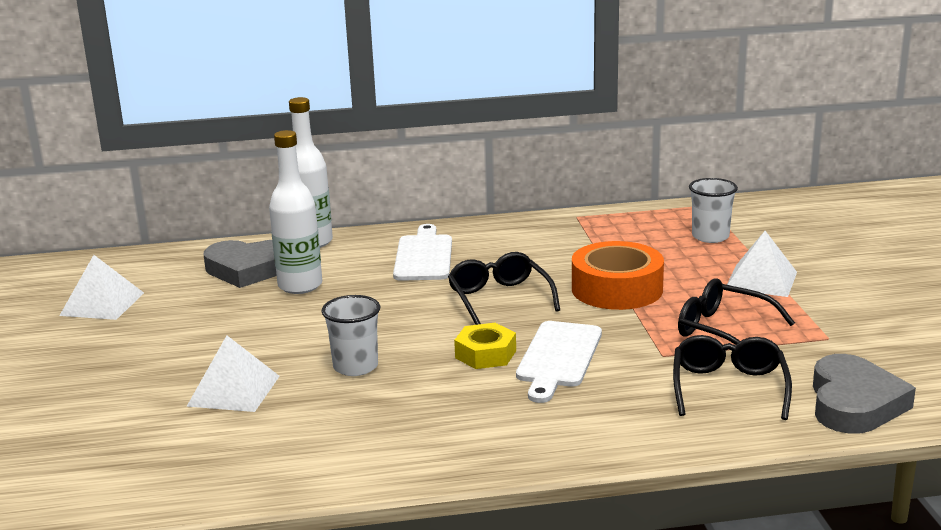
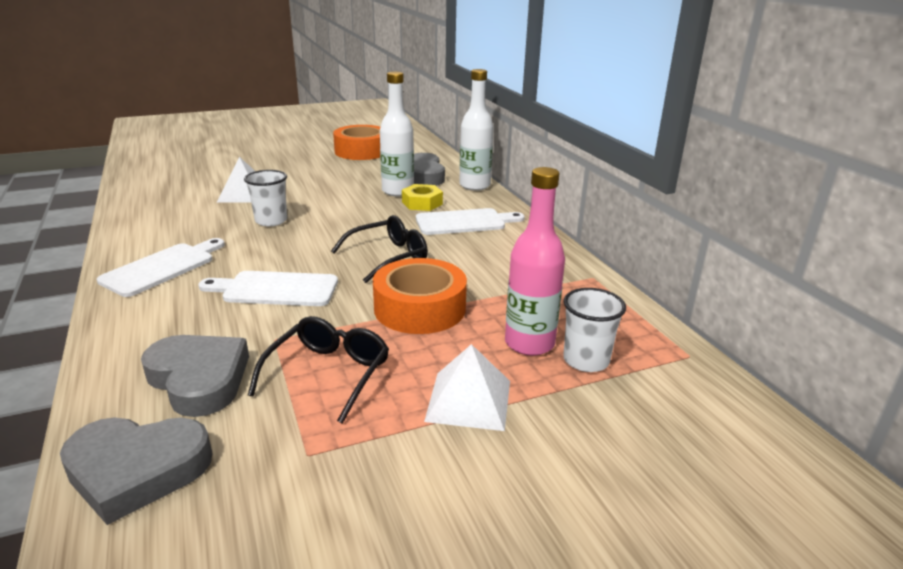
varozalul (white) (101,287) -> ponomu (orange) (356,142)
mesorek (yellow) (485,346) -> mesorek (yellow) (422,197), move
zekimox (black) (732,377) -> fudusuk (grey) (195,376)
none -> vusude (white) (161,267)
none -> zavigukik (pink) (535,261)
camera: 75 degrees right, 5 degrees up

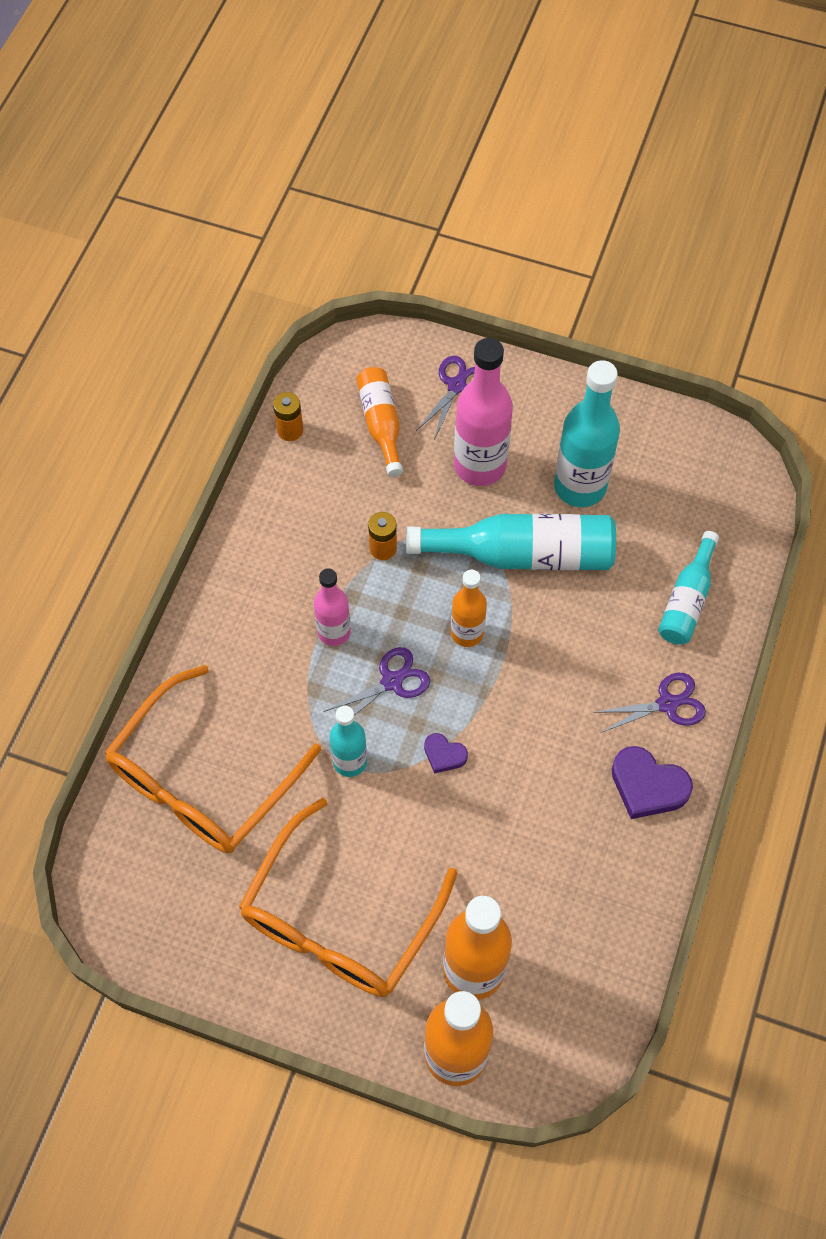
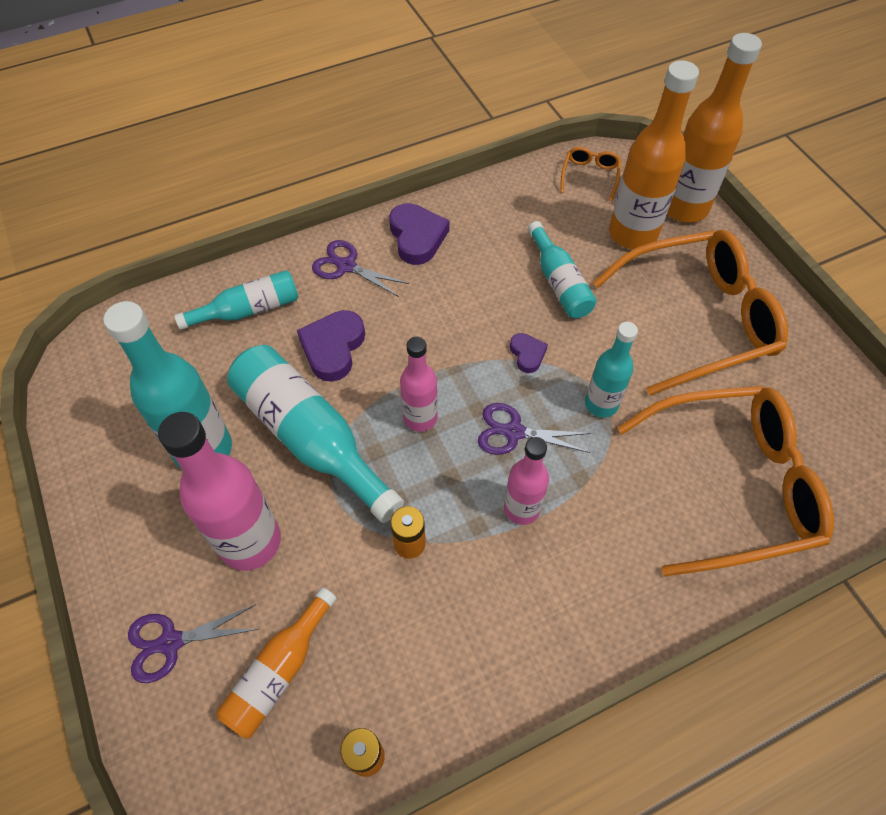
zavigukik (orange) (469,608) -> zavigukik (pink) (419,384)
none -> fudusuk (purple) (331,346)
none -> zavigukik (turquoise) (562,269)
none -> zekimox (orange) (590,174)
camera: 135 degrees left, 5 degrees down

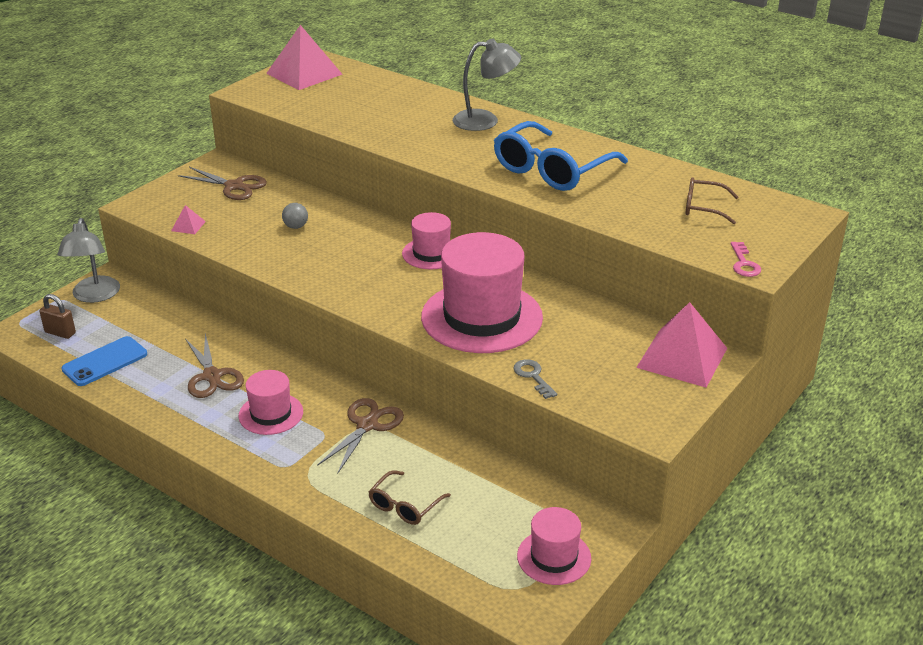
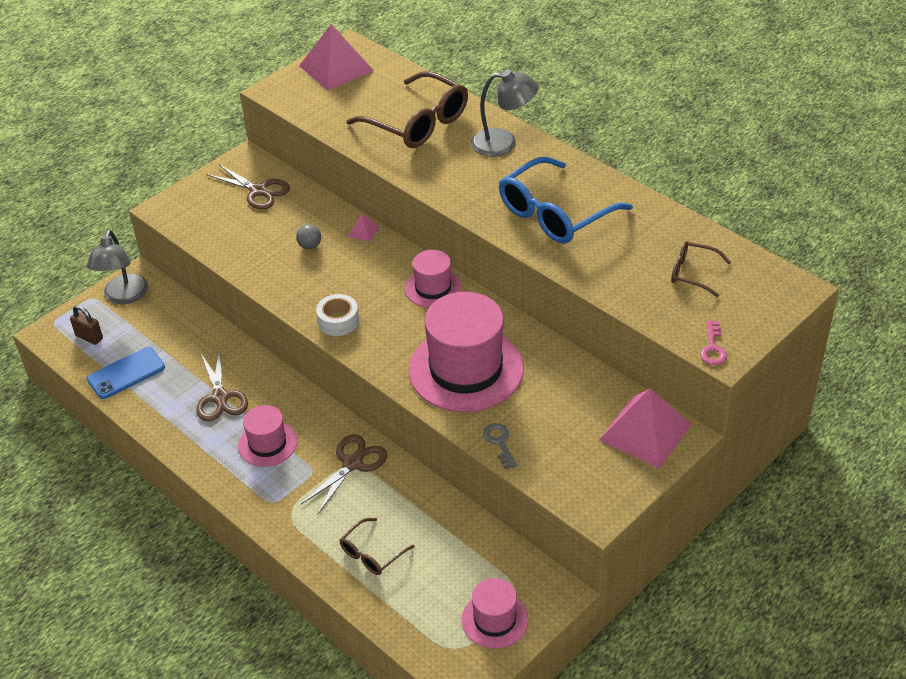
varozalul (pink) (188,219) -> varozalul (pink) (363,228), move
none -> ponomu (white) (337,315)
none -> zekimox (brown) (407,109)
camera: 10 degrees right, 10 degrees up

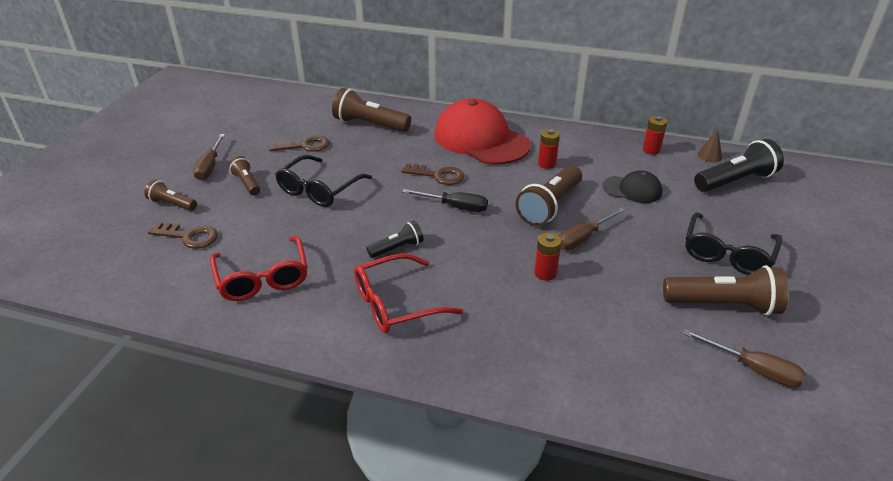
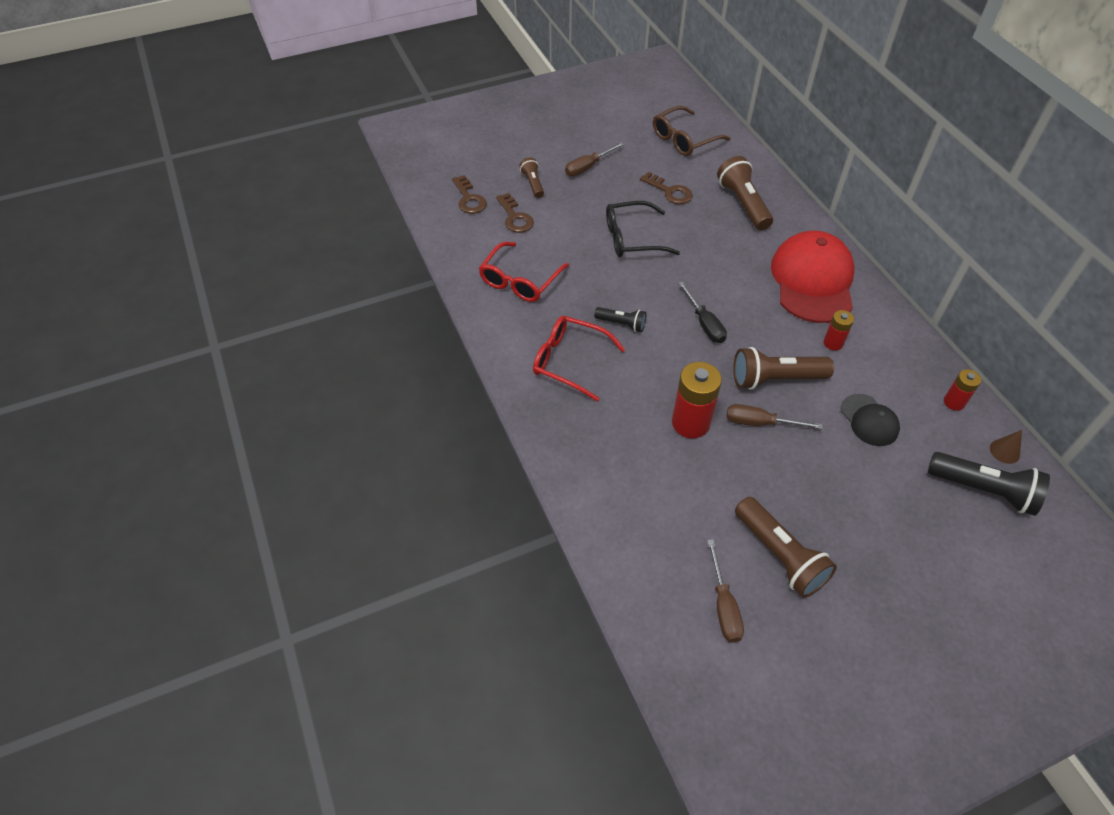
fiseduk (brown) (244,176) -> none
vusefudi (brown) (432,174) -> vusefudi (brown) (469,194), move
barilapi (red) (548,257) -> barilapi (red) (697,400), x1.81
zekimox (black) (733,243) -> none
none -> zekimox (brown) (692,131)
camera: 50 degrees right, 15 degrees up

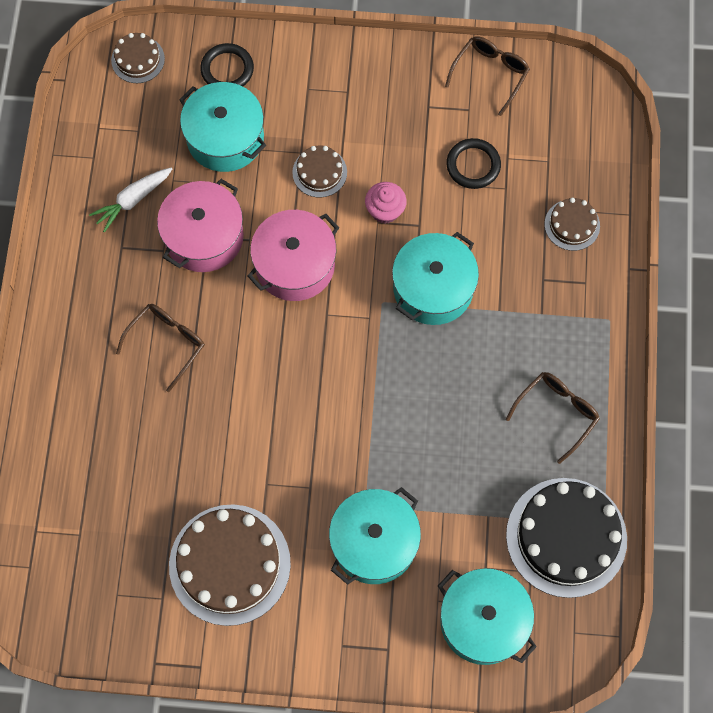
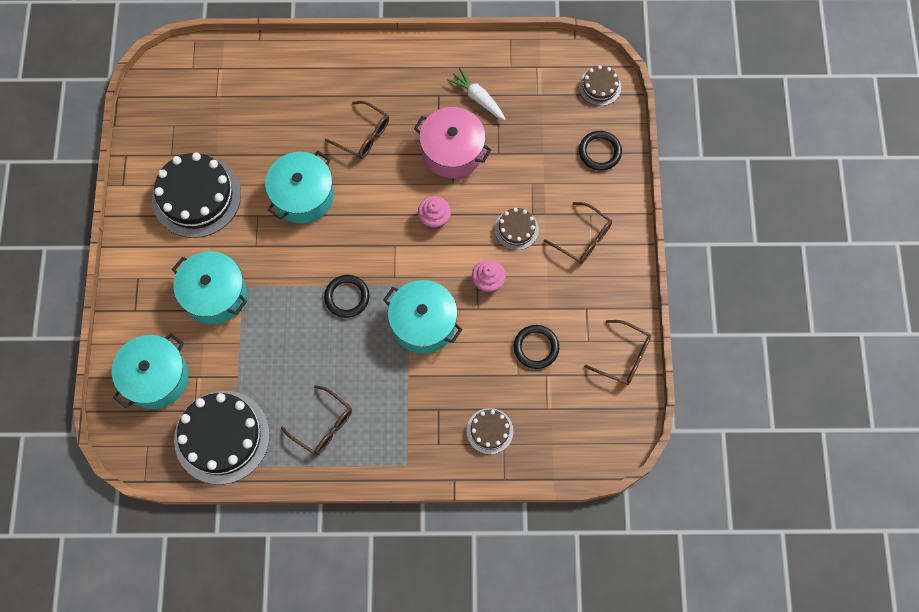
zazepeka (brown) (230,565) -> zazepeka (black) (196,195)
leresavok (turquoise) (222,127) -> leresavok (turquoise) (299,187), move
leresavok (pink) (293,255) -> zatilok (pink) (434,212)
none -> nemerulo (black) (346,296)
none -> zekimox (brown) (578,233)
camera: 85 degrees right, 0 degrees up

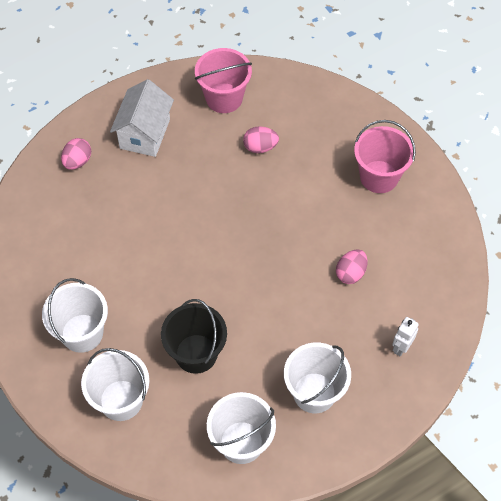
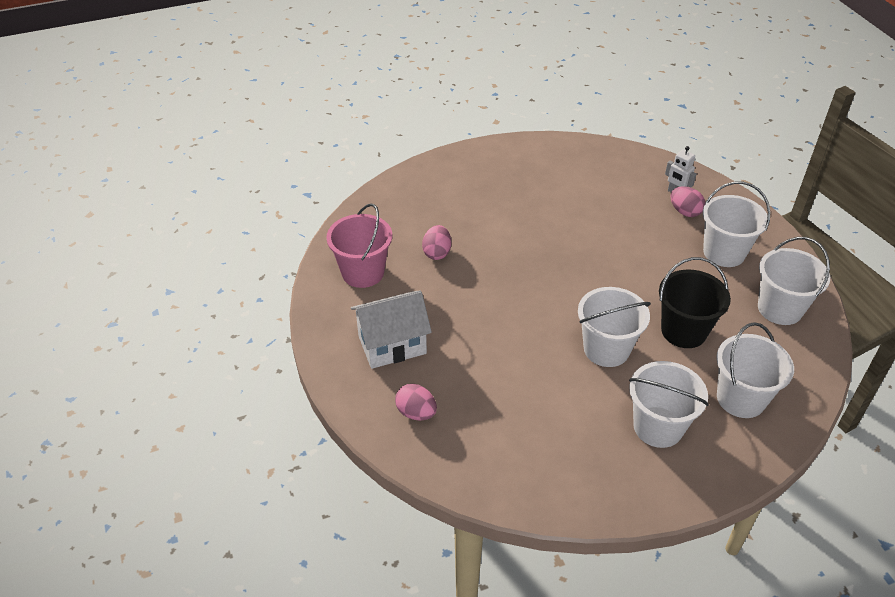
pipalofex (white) (142,118) -> pipalofex (white) (391,329), 45 degrees counterclockwise
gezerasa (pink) (352,266) -> gezerasa (pink) (687,201), move
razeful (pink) (385,156) -> none
none -> razeful (white) (614,327)
camera: 80 degrees left, 15 degrees down

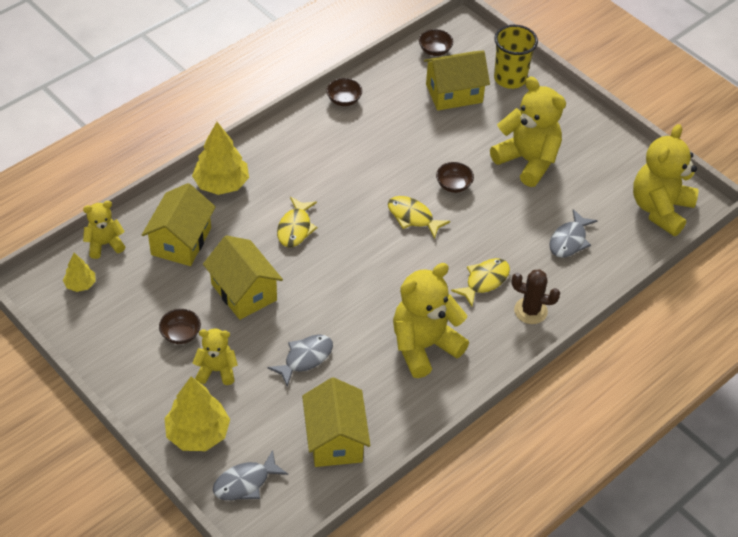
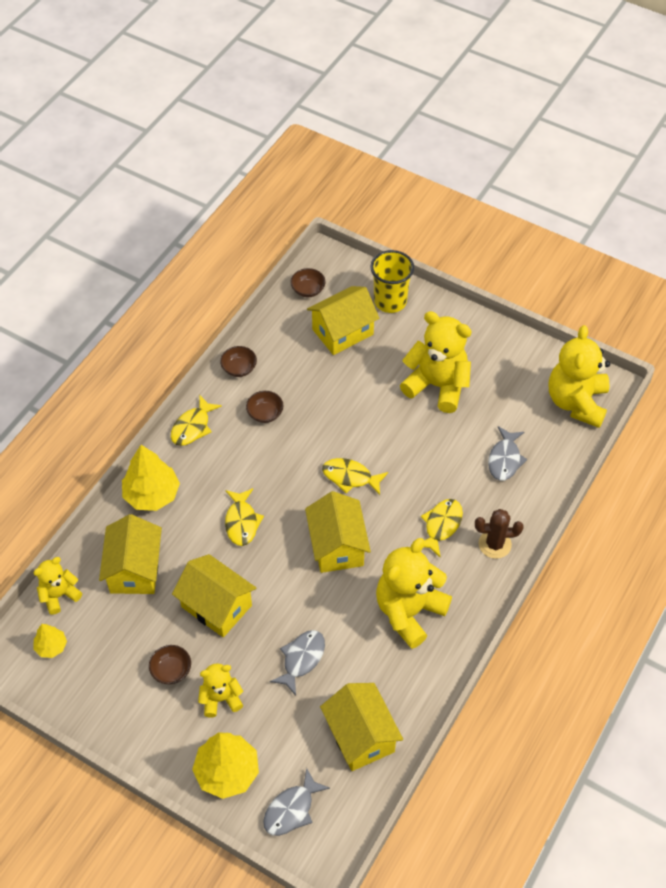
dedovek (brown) (455,177) -> dedovek (brown) (265,407), move
none -> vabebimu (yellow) (196,420)
none -> pipalofex (yellow) (338,532)
camera: 15 degrees left, 5 degrees up

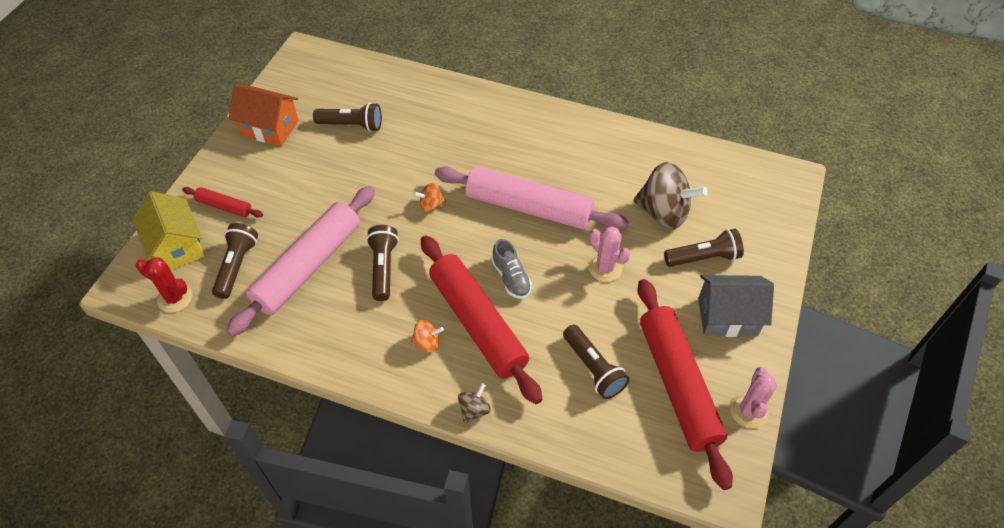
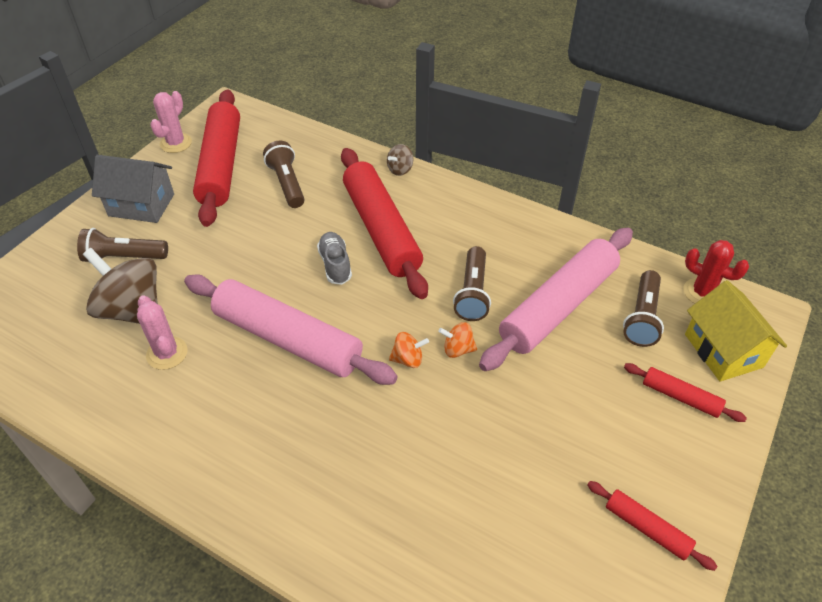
pipalofex (orange) (264,115) -> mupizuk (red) (652,526)
fiseduk (brown) (347,117) -> none
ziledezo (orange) (427,336) -> ziledezo (orange) (457,340), move
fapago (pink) (609,254) -> fapago (pink) (162,332), move
camera: 170 degrees left, 5 degrees down

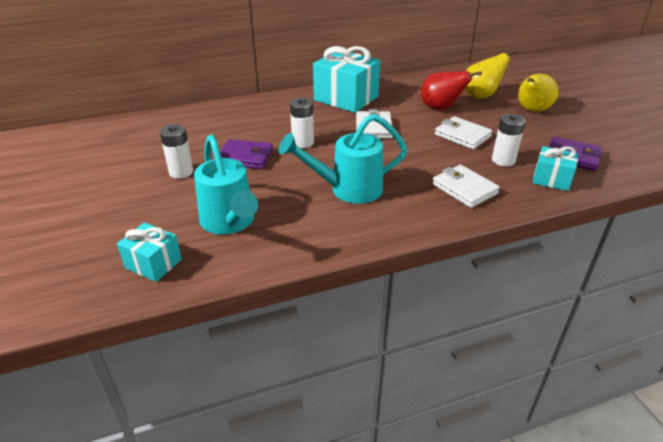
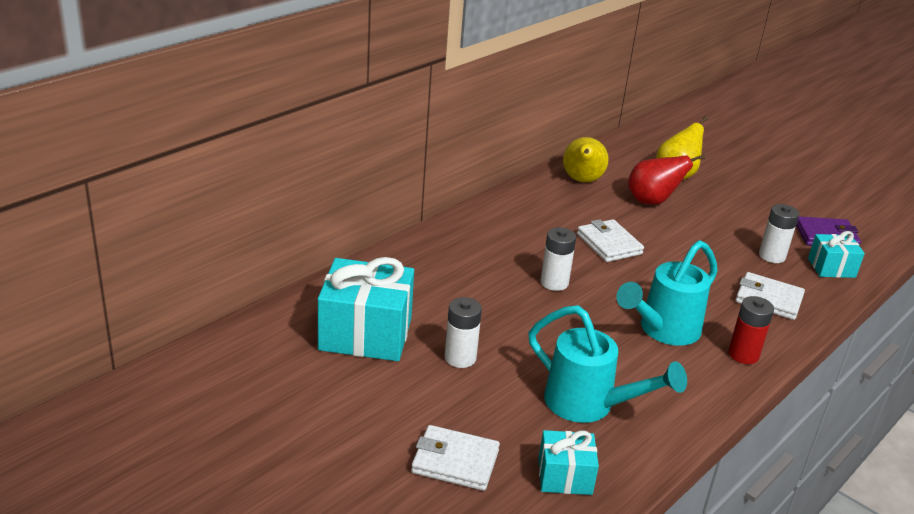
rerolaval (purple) (246,154) -> none
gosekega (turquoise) (346,79) -> gosekega (turquoise) (366,309), move
rerolaval (white) (464,133) -> rerolaval (white) (455,458), move
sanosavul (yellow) (538,93) -> sanosavul (yellow) (586,159), move
none -> barilapi (red) (751,330)
camera: 30 degrees left, 5 degrees down

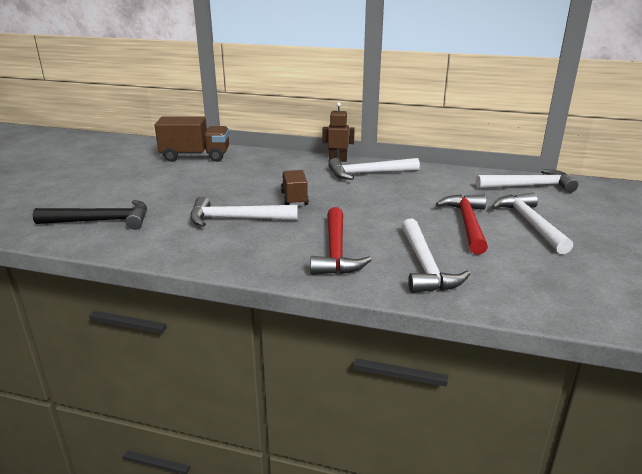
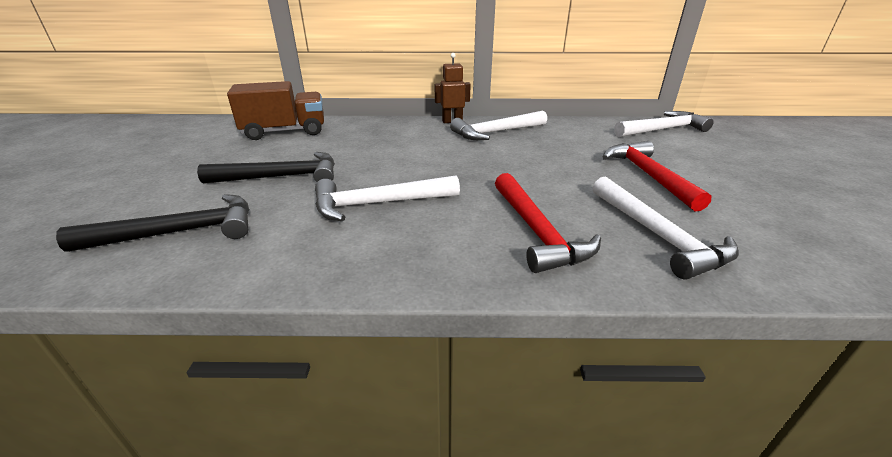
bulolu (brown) (295,187) -> none
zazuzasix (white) (532,223) -> none
none -> zazuzasix (black) (266,168)
camera: 15 degrees left, 5 degrees up

